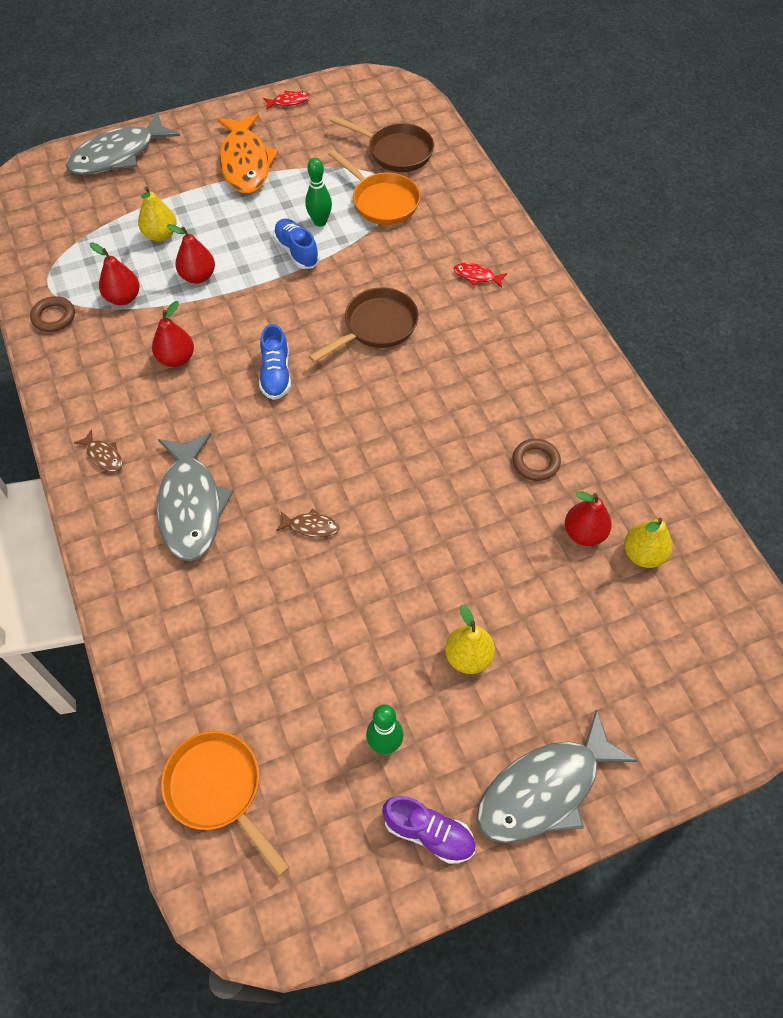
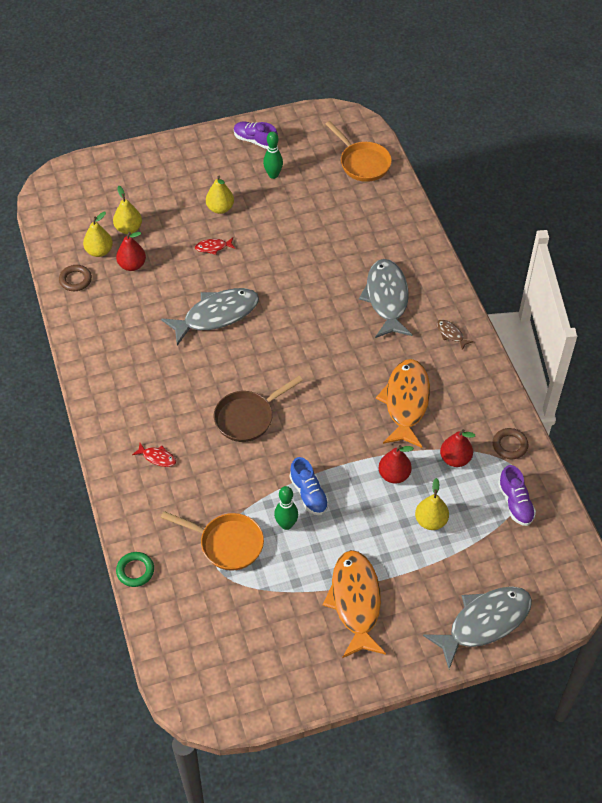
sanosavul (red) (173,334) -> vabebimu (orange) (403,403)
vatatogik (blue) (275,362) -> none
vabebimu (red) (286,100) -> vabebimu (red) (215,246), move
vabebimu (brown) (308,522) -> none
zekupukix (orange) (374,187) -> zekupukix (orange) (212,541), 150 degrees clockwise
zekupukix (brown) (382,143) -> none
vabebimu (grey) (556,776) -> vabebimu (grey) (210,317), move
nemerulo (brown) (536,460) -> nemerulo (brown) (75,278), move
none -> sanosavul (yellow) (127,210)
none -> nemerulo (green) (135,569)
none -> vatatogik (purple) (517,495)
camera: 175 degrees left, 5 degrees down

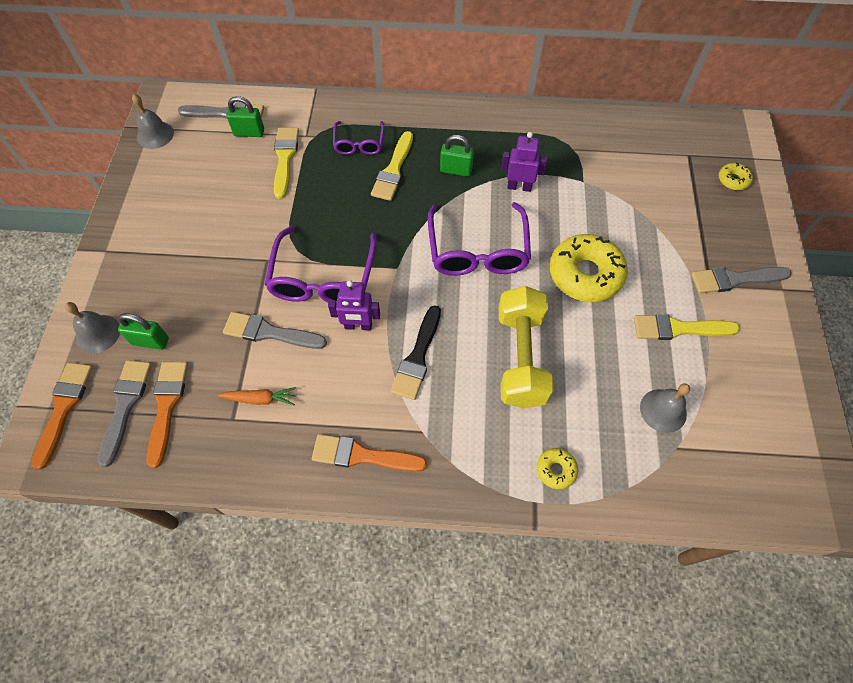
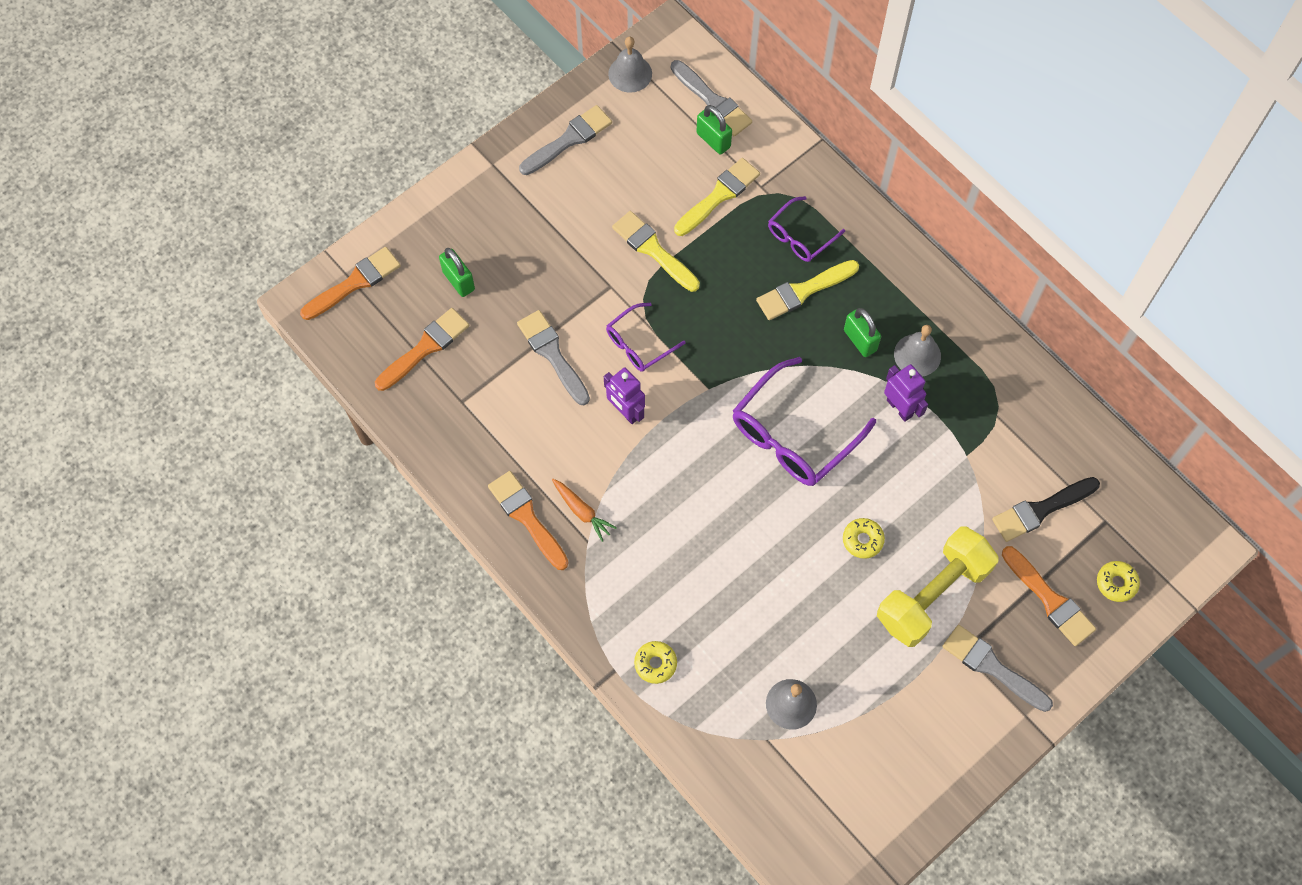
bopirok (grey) (92,328) -> bopirok (grey) (917,350), move
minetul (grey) (125,413) -> minetul (grey) (565,140), move
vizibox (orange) (256,396) -> vizibox (orange) (584,510), move
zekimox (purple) (320,264) -> zekimox (purple) (645,337), x0.56
minetul (black) (416,352) -> minetul (black) (1046,509), move
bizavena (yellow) (526,347) -> bizavena (yellow) (938,586), move
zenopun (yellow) (589,268) -> zenopun (yellow) (864,538), x0.47
minetul (yellow) (687,327) -> minetul (yellow) (656,251), move
none -> minetul (orange) (1049,596)
camera: 45 degrees right, 5 degrees up

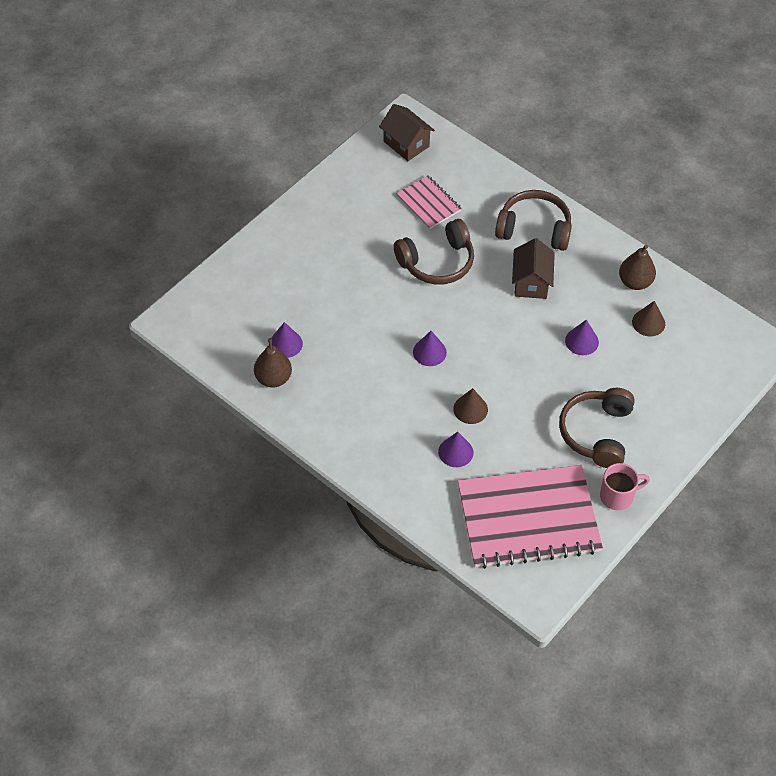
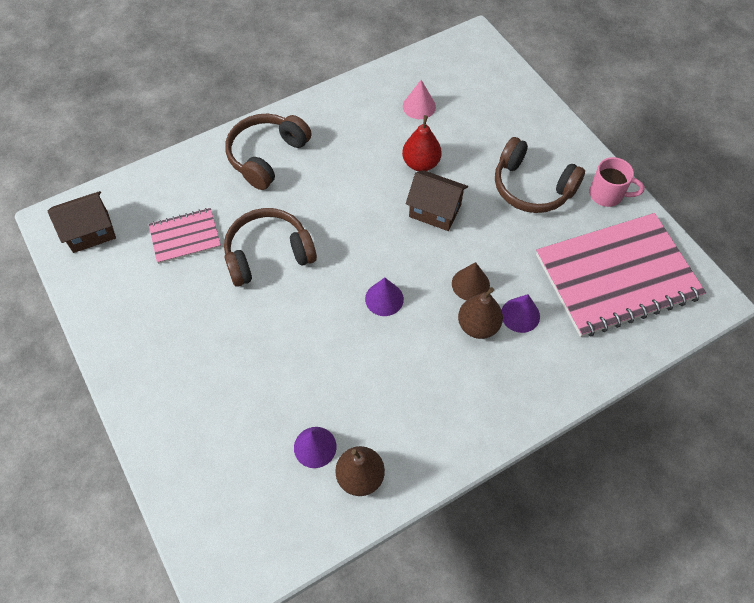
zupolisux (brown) (434,252) -> zupolisux (brown) (270,247), 105 degrees counterclockwise
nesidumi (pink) (530,517) -> nesidumi (pink) (621,275), 60 degrees clockwise
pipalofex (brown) (533,268) -> pipalofex (brown) (437,200), move
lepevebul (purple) (582,337) -> sanosavul (red) (422,143)
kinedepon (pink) (625,486) -> kinedepon (pink) (617,182), 105 degrees clockwise
sanosavul (brown) (637,267) -> sanosavul (brown) (480,313), move
lepevebul (brown) (648,318) -> lepevebul (pink) (419,99)
camera: 70 degrees left, 5 degrees up

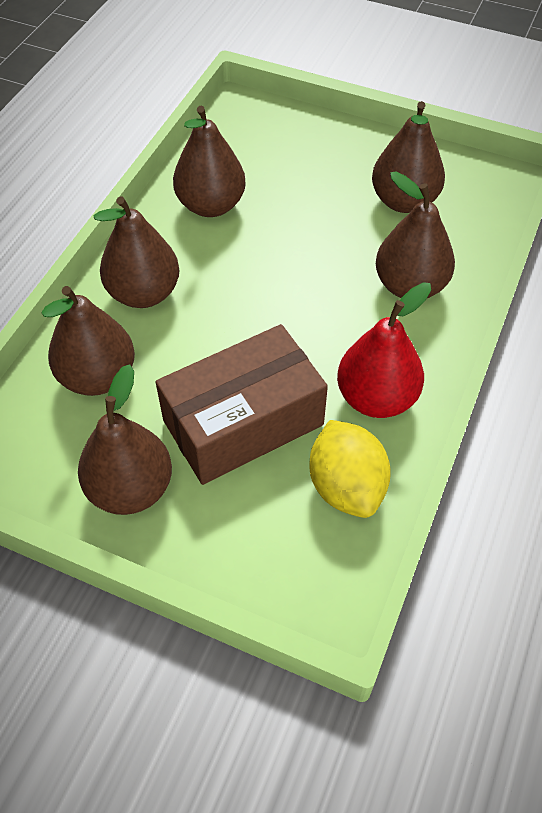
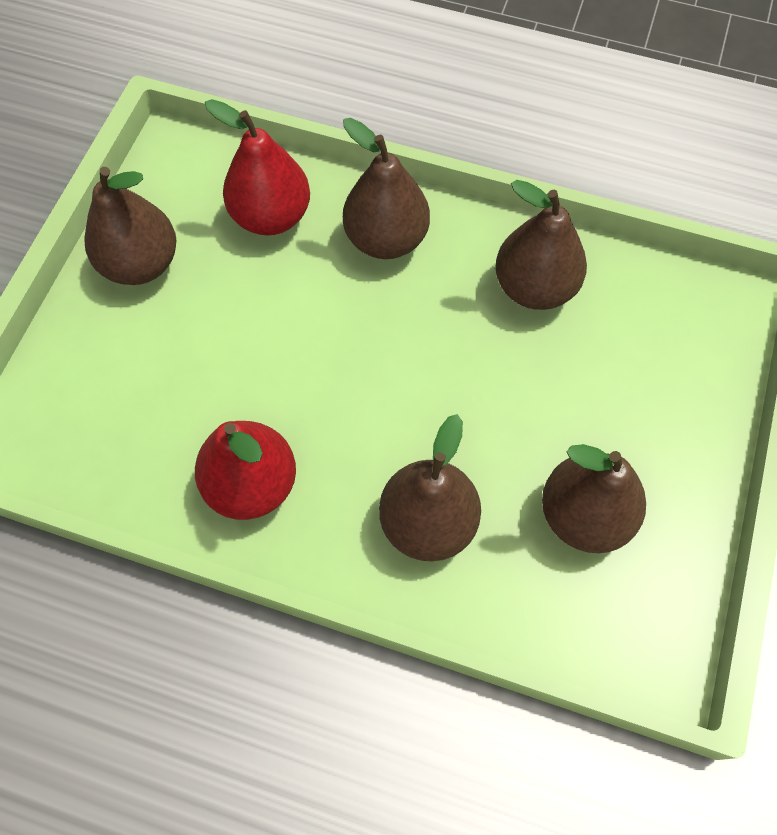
sanosavul (brown) (88,341) -> sanosavul (red) (257,167)
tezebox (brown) (242,404) -> none
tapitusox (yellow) (350,469) -> none
camera: 85 degrees right, 10 degrees up

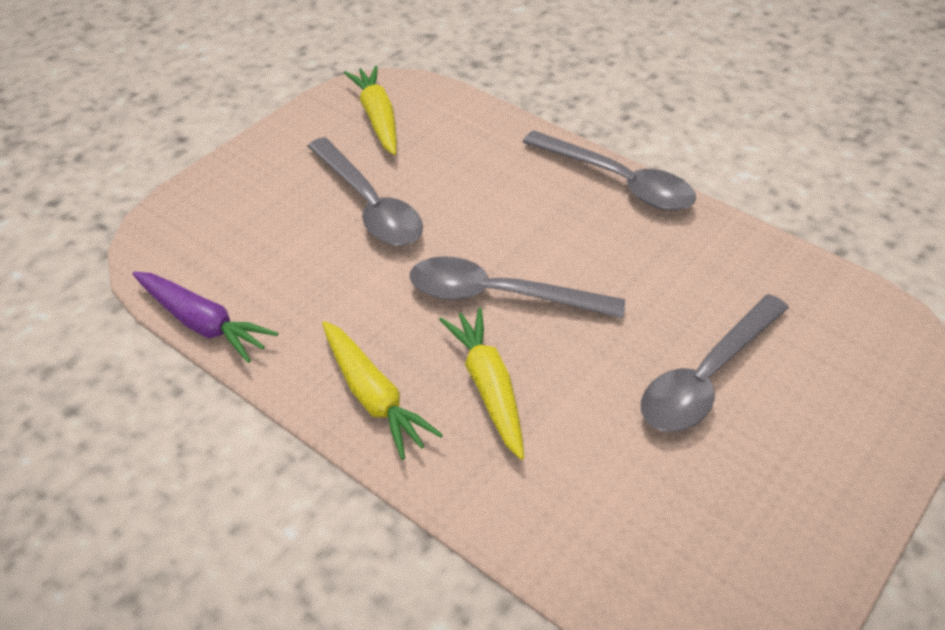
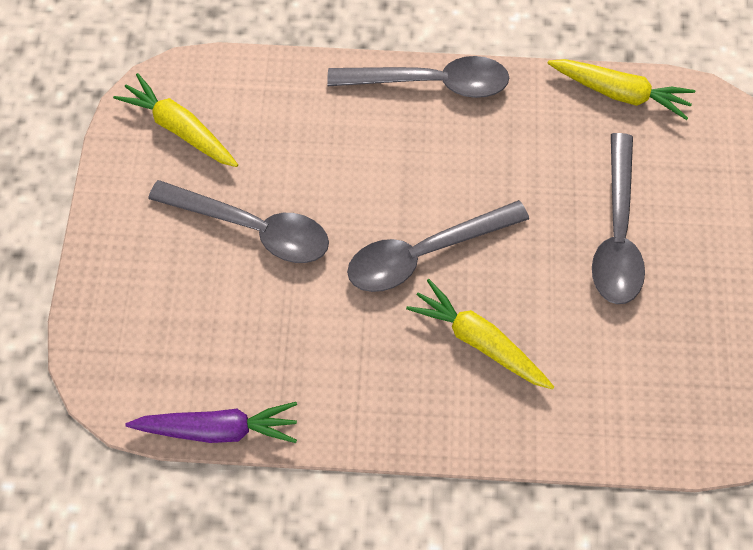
vizibox (yellow) (382,390) -> vizibox (yellow) (621,89), move
camera: 35 degrees left, 20 degrees up

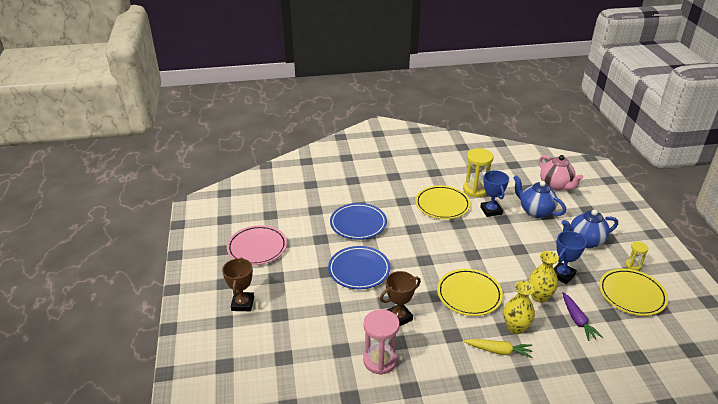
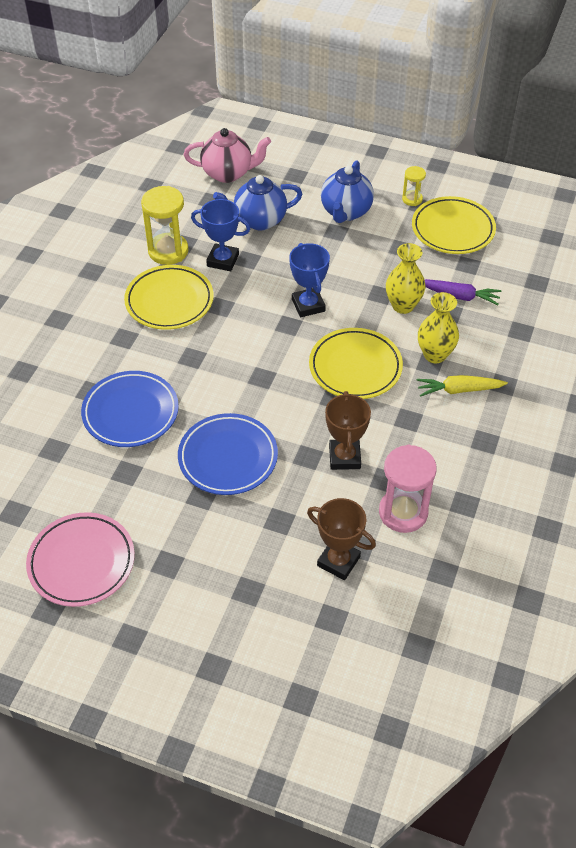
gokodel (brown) (238,284) -> gokodel (brown) (341,539), move
vizibox (yellow) (498,348) -> vizibox (yellow) (462,386), 135 degrees counterclockwise
gokodel (blue) (570,257) -> gokodel (blue) (309,280), move
camera: 60 degrees left, 15 degrees up

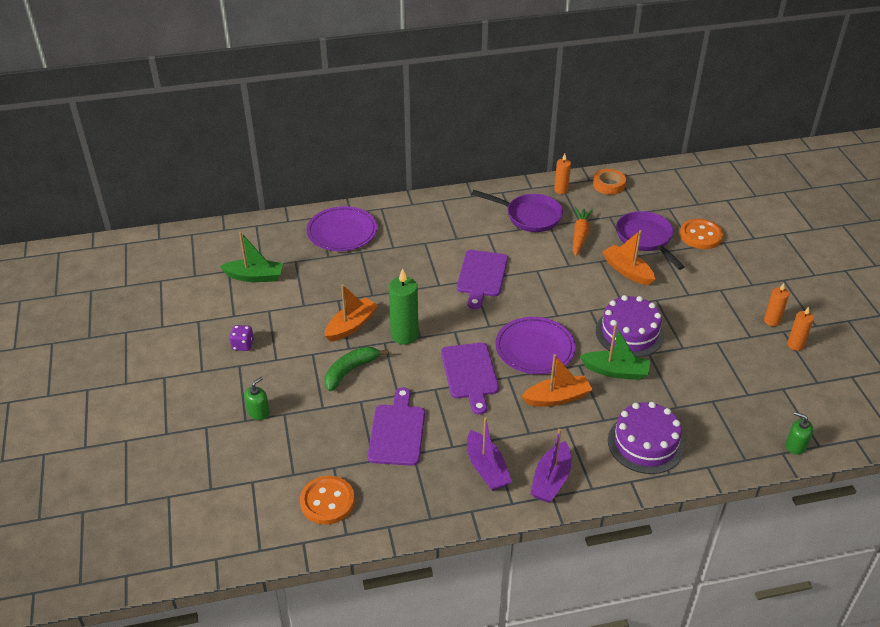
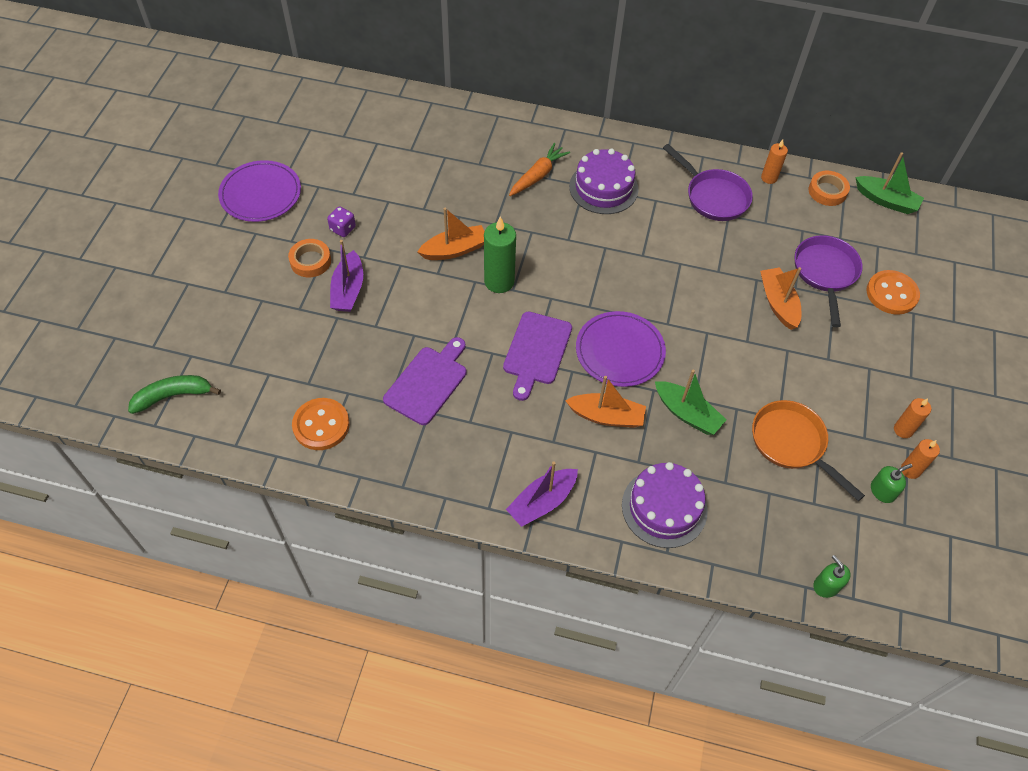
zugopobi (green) (251,257) -> zugopobi (green) (890,183), move
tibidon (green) (257,398) -> tibidon (green) (891,483), move
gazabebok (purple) (342,228) -> gazabebok (purple) (259,191), move
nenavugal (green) (357,369) -> nenavugal (green) (174,394), move
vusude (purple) (482,279) -> none
zugopobi (purple) (489,454) -> zugopobi (purple) (346,276), move
vizibox (orange) (583,231) -> vizibox (orange) (539,169), move
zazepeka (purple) (630,326) -> zazepeka (purple) (604,181), move
none -> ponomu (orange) (309,258)
none -> zekupukix (orange) (808,450)
camera: 25 degrees right, 15 degrees up

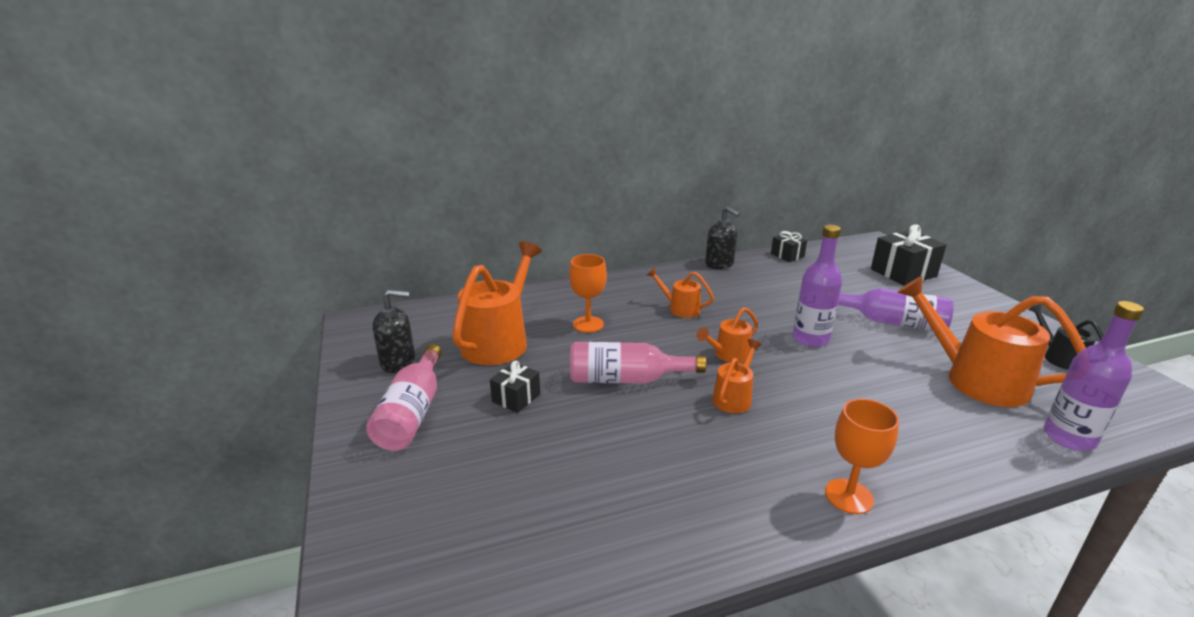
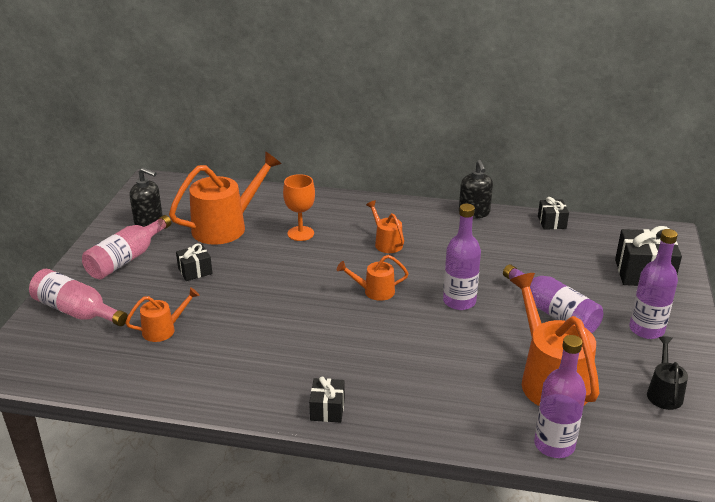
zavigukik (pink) (638,362) -> zavigukik (pink) (78,297), move
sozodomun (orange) (737,376) -> sozodomun (orange) (162,314), move
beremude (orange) (862,456) -> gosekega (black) (327,399)
none -> zavigukik (purple) (653,284)
camera: 30 degrees right, 5 degrees up

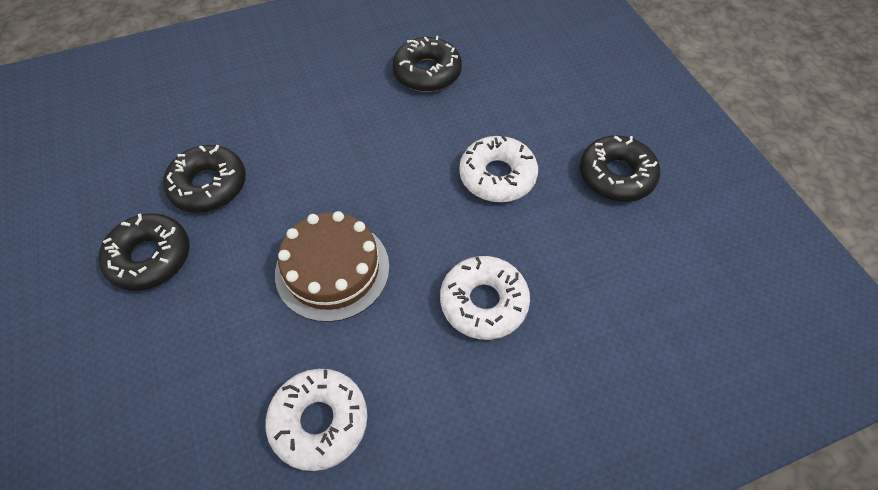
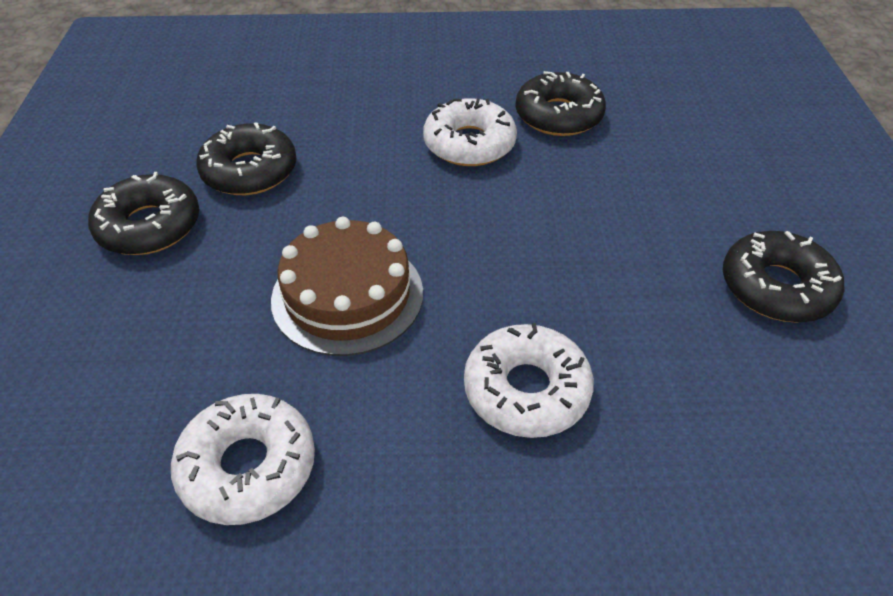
zenopun (white) (498,168) -> zenopun (white) (470,132), move
camera: 20 degrees right, 10 degrees down

